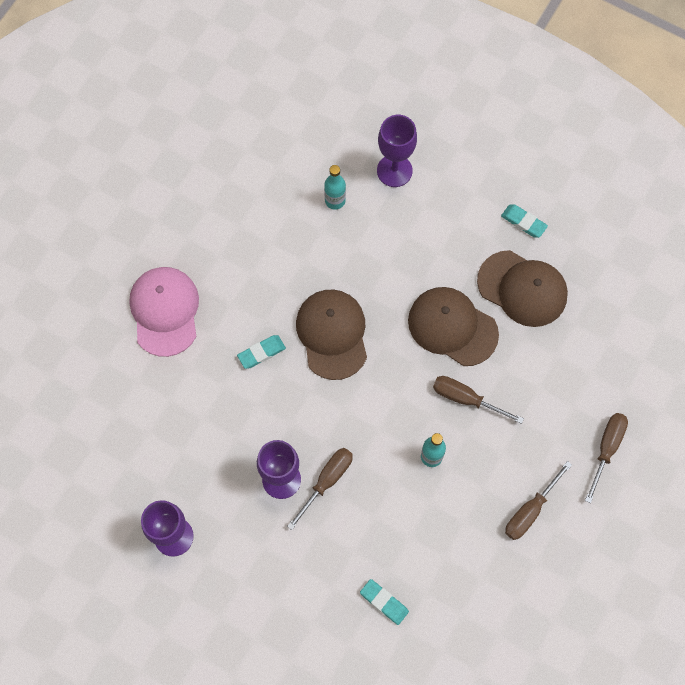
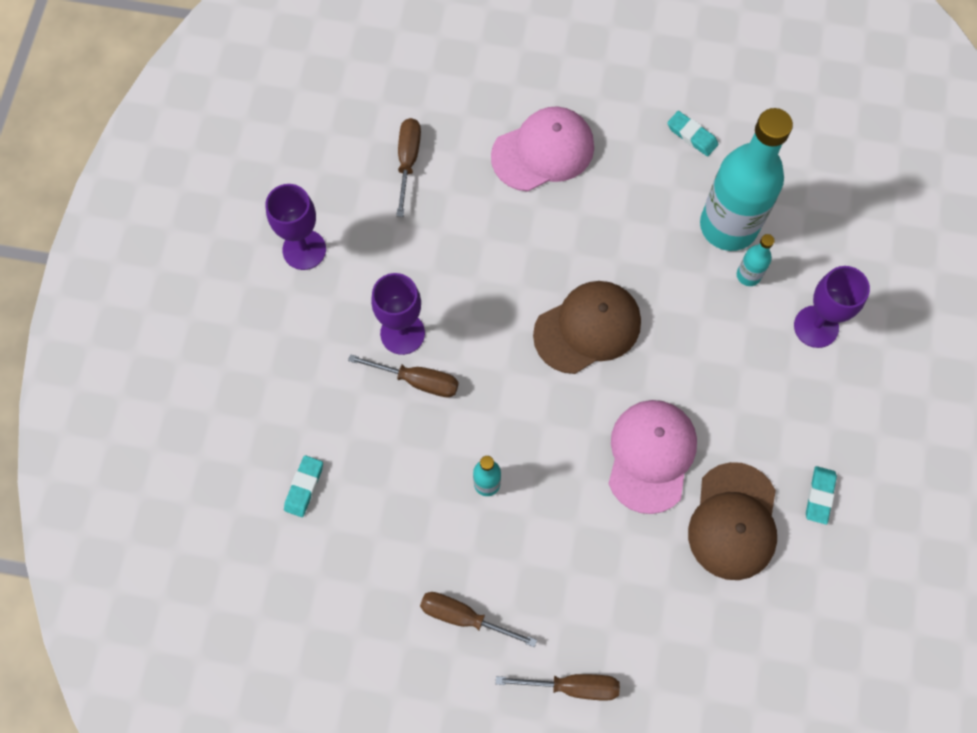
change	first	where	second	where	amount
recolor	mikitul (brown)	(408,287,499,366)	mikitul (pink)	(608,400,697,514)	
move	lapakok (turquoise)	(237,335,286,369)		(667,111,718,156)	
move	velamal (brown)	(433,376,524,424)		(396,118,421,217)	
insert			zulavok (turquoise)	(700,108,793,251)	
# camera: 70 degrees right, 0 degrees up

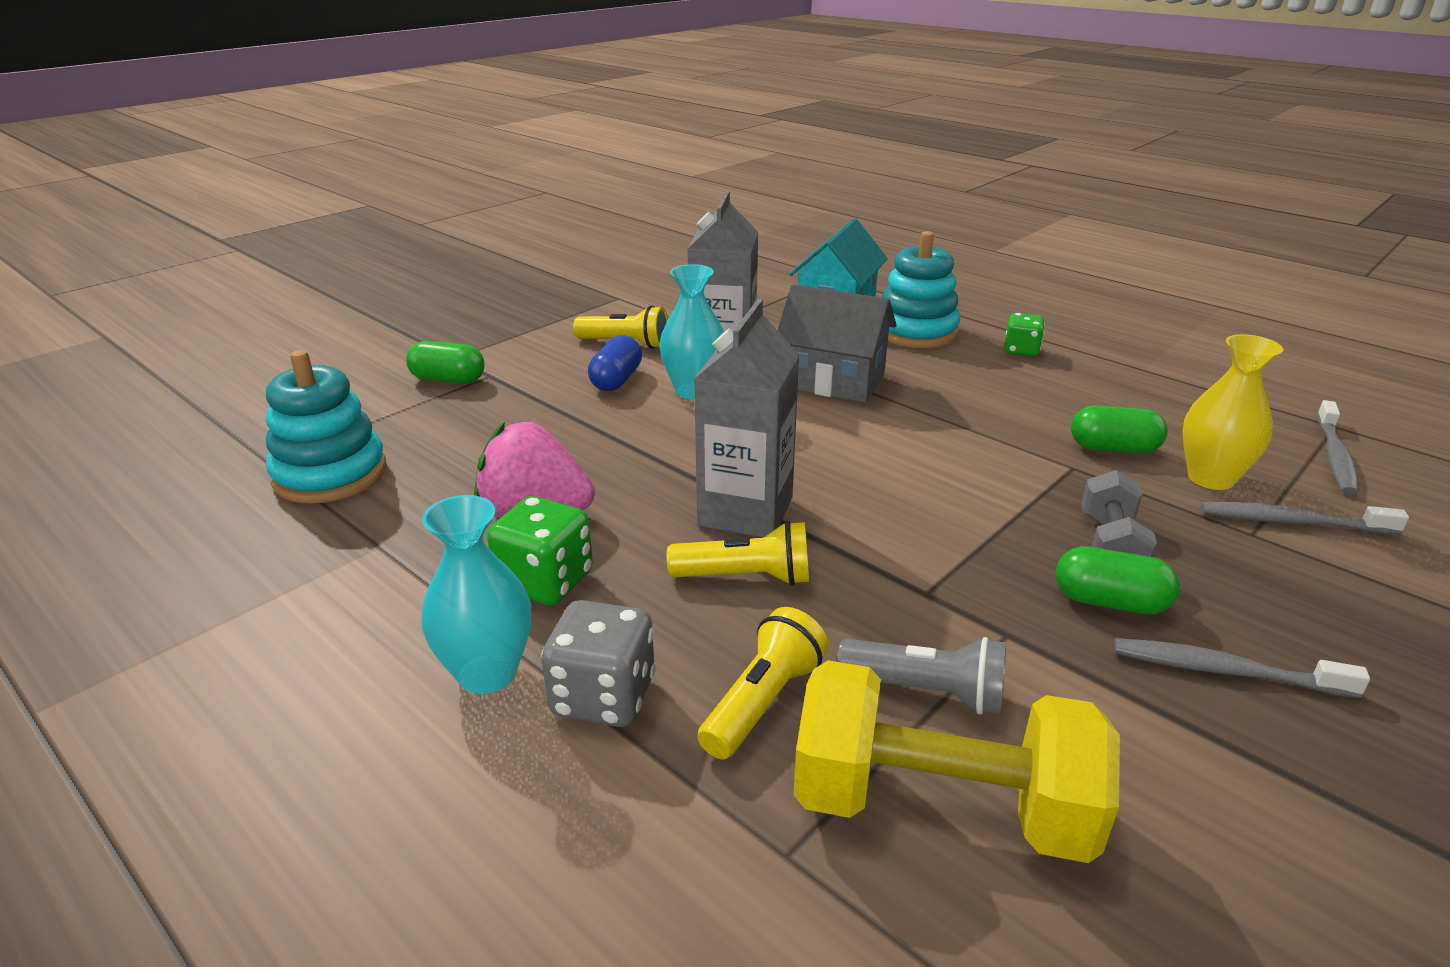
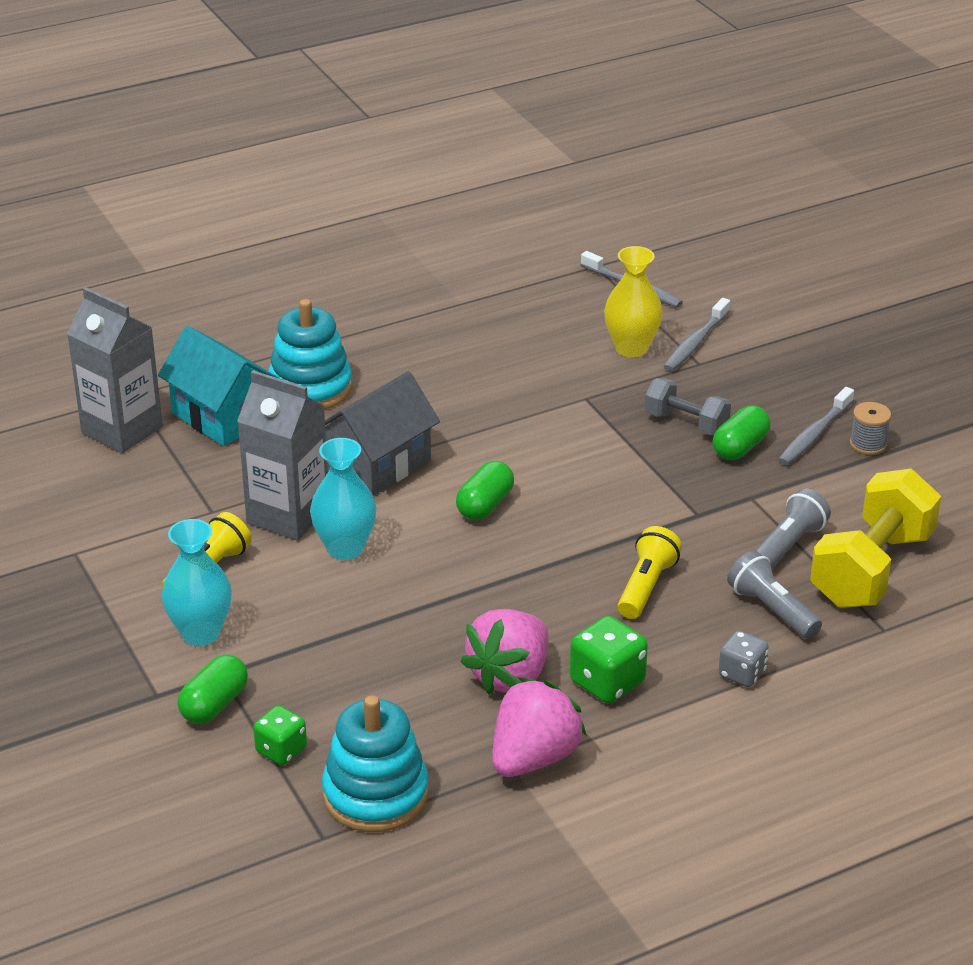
change	first	where	second	where	amount
move	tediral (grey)	(694,299,799,538)		(67,287,163,453)	
move	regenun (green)	(1004,313,1045,356)		(253,706,307,765)	
delete	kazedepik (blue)	(588,335,642,391)			
move	kazedepik (green)	(1071,405,1168,454)		(456,461,514,520)	
move	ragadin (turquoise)	(421,495,531,694)		(162,519,232,646)	
resize	regenun (grey)	(541,600,656,727)		(719,631,769,687)	x0.66
recolor	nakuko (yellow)	(698,607,829,759)	nakuko (grey)	(727,551,822,639)	
insert			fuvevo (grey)	(850,402,891,455)	
insert			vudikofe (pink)	(492,678,587,777)	
# camera: 70 degrees left, 5 degrees up

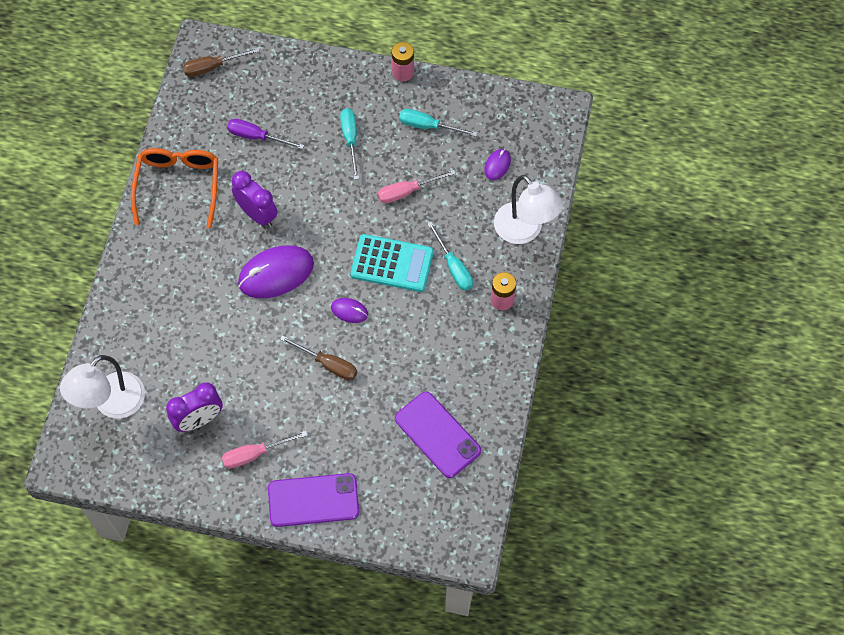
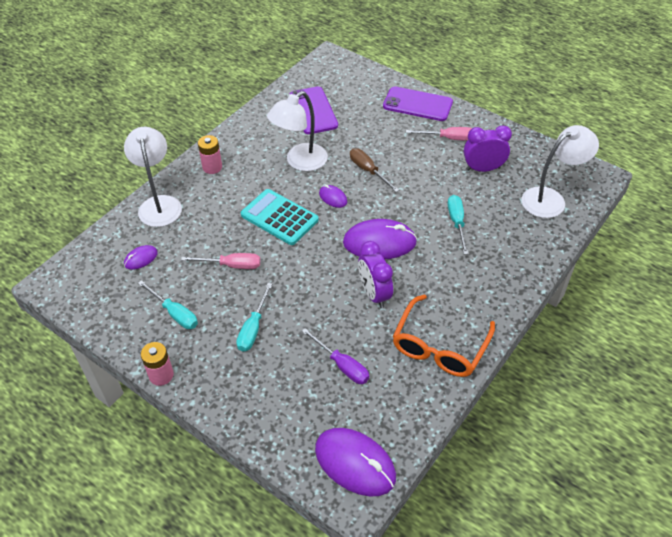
change	first	where	second	where	amount
replace	velamal (brown)	(183,48,260,77)	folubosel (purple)	(315,428,396,497)	
move	velamal (turquoise)	(427,222,473,291)		(448,195,468,254)	
insert			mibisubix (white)	(267,91,328,171)	
# camera: 155 degrees left, 15 degrees down

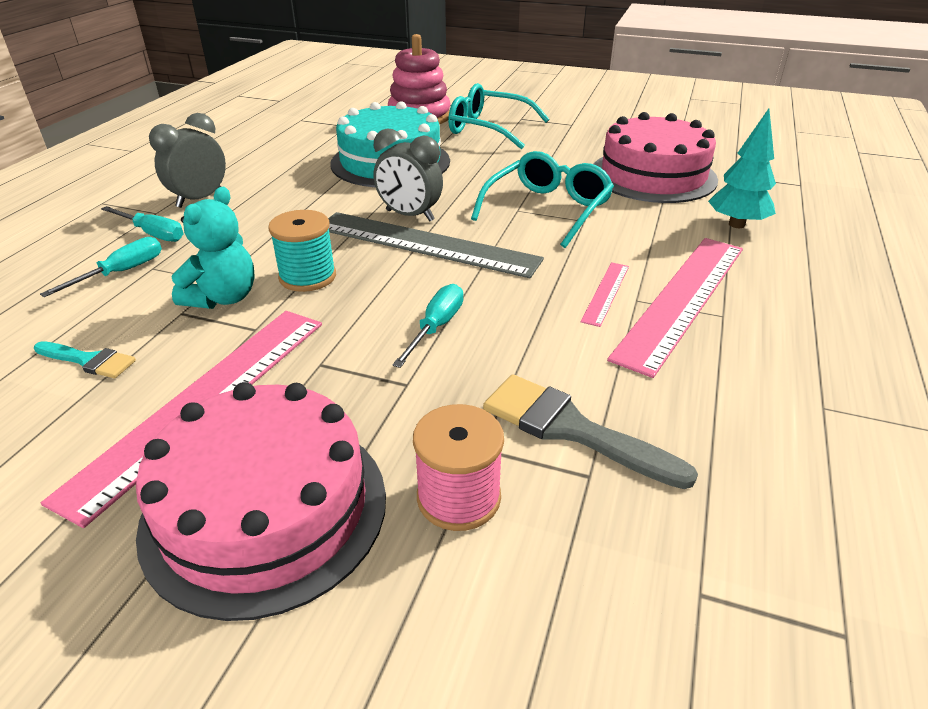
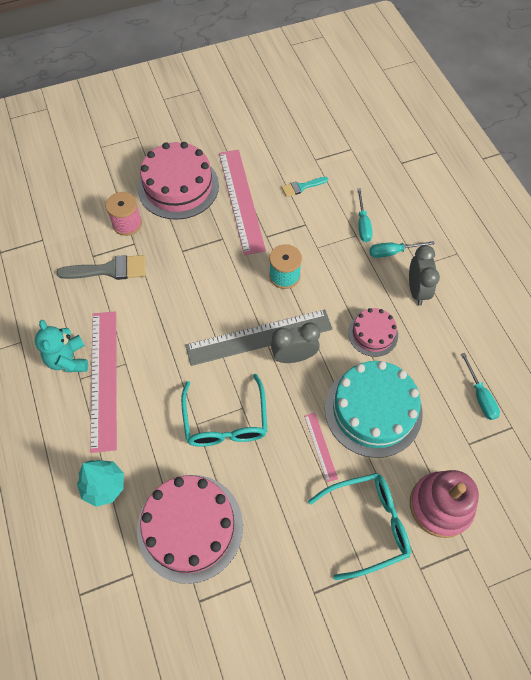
change	first	where	second	where	amount
move	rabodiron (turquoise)	(171,187,255,309)		(35,320,88,372)	
move	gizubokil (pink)	(581,262,629,327)		(304,413,338,482)	
move	velamal (turquoise)	(392,284,463,368)		(461,353,500,420)	
insert			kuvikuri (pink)	(348,308,398,357)	
# camera: 140 degrees right, 25 degrees up

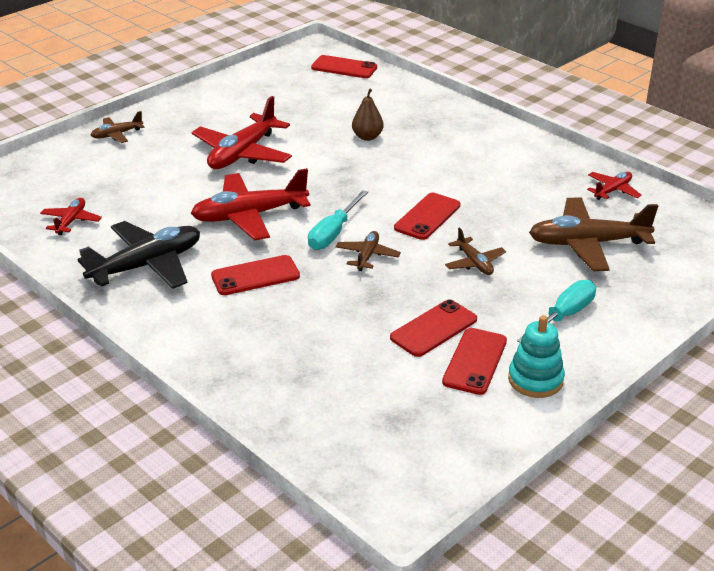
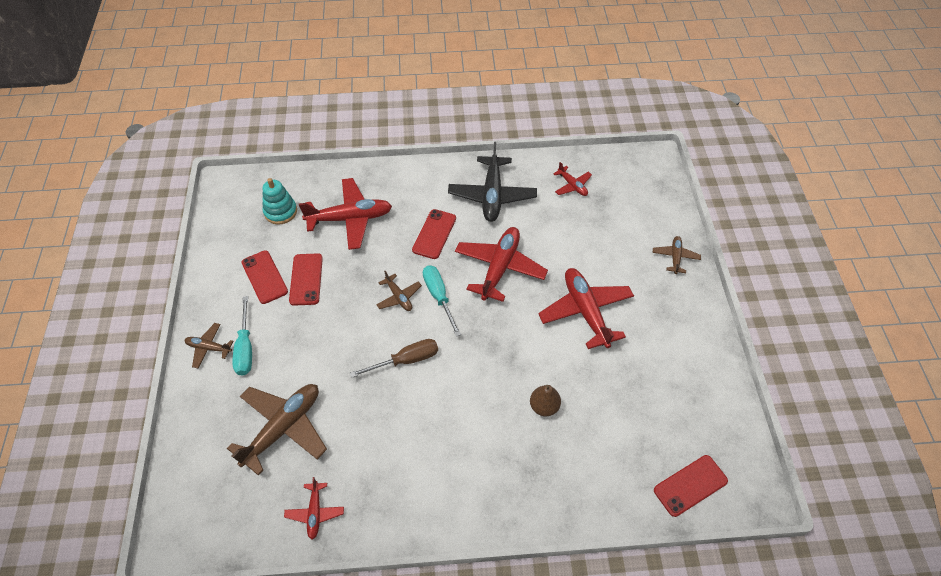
change	first	where	second	where	amount
replace	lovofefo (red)	(394,193,460,240)	velamal (brown)	(350,339,438,378)	
move	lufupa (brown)	(445,227,506,275)		(185,323,234,368)	
move	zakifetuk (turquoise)	(508,315,565,398)		(262,178,297,225)	
insert			lufupa (red)	(299,178,392,250)	
# camera: 130 degrees right, 20 degrees up

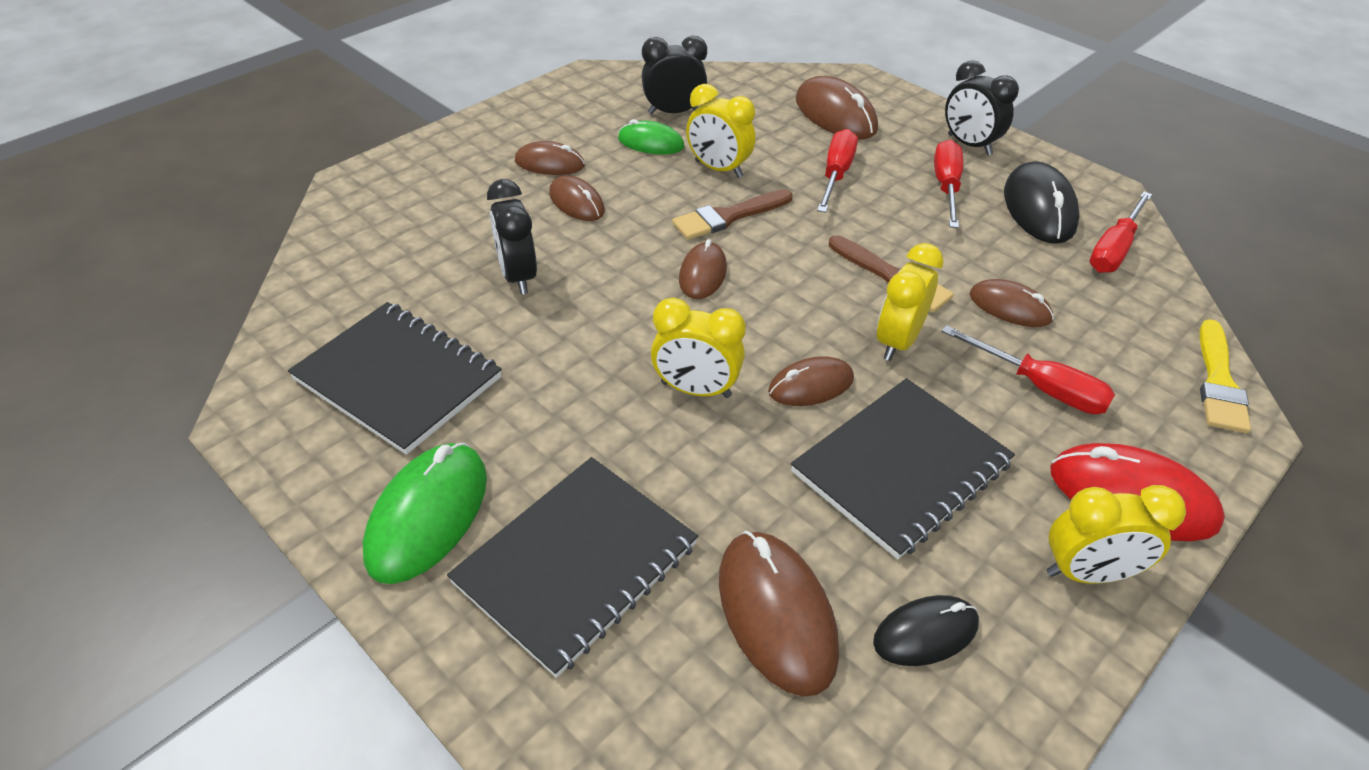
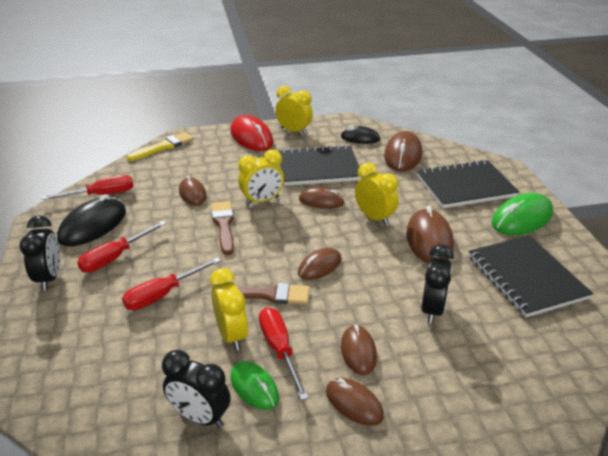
change	first	where	second	where	amount
move	folubosel (brown)	(796,76,878,140)		(406,206,454,264)	
move	velamal (red)	(941,325,1115,414)		(259,307,309,401)	
# camera: 145 degrees left, 10 degrees down

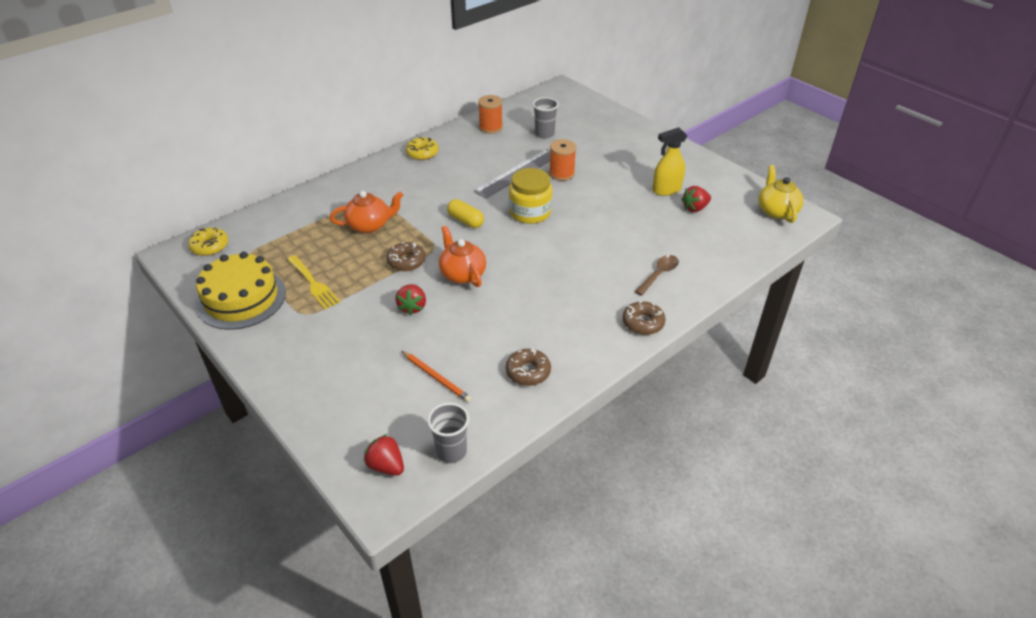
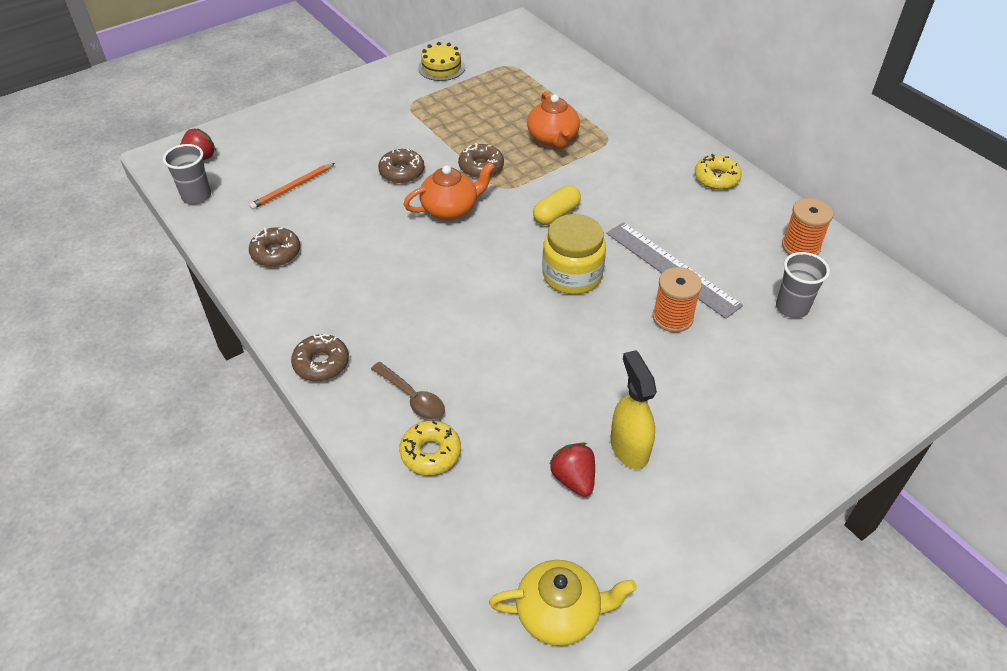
change	first	where	second	where	amount
move	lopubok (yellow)	(188,227,228,256)		(399,420,461,475)	
resize	kuvikuri (yellow)	(196,252,286,330)		(418,42,465,81)	x0.56
delete	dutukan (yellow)	(287,255,340,310)			
replace	vudikofe (red)	(395,284,426,315)	lopubok (brown)	(378,149,424,183)	
# camera: 95 degrees right, 5 degrees up

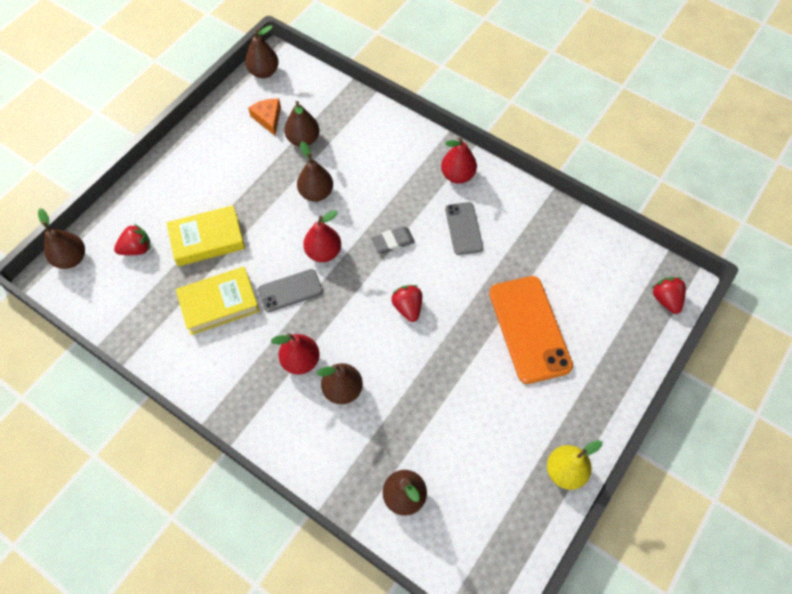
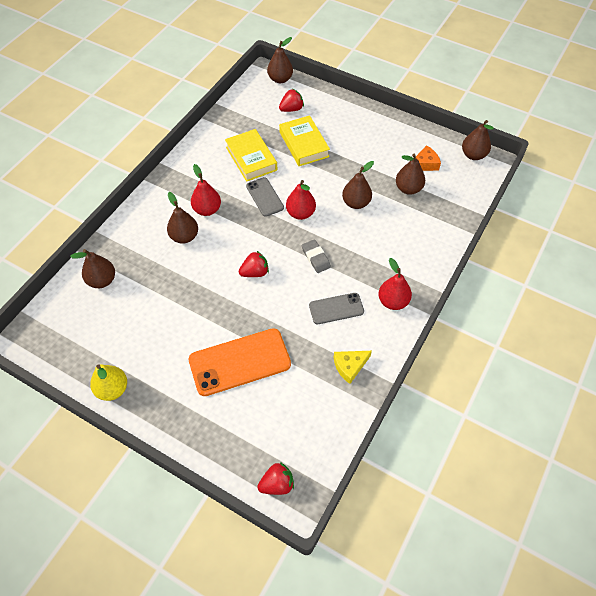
change	first	where	second	where	amount
rotate	vudikofe (red)	(114,224,150,255)		(279,89,304,112)	90 degrees counterclockwise
insert			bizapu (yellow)	(334,351,372,384)	
# camera: 85 degrees right, 5 degrees down

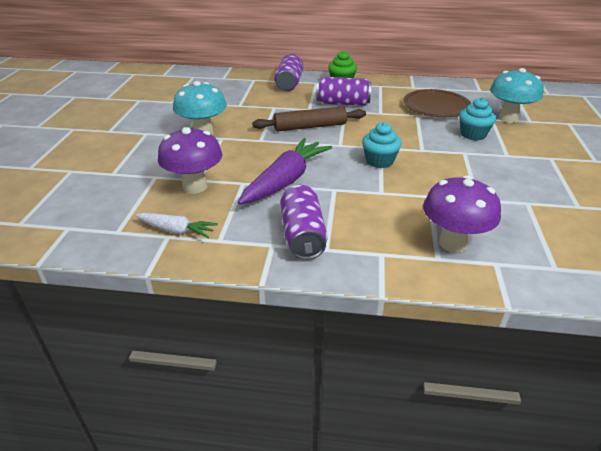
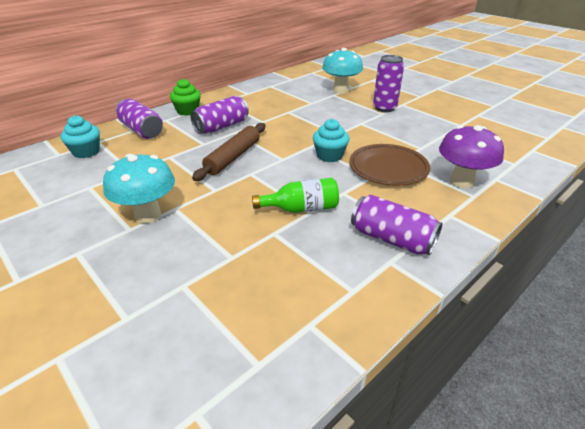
change	first	where	second	where	amount
move	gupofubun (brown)	(403,89,471,117)		(349,144,430,186)	
move	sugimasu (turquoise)	(459,98,496,140)		(61,115,100,158)	
delete	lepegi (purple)	(158,127,222,194)			
replace	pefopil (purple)	(238,138,332,205)	zulavok (green)	(252,178,339,213)	
delete	pefopil (white)	(135,213,218,238)			
insert			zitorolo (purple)	(373,55,404,112)	
# camera: 50 degrees left, 0 degrees up

